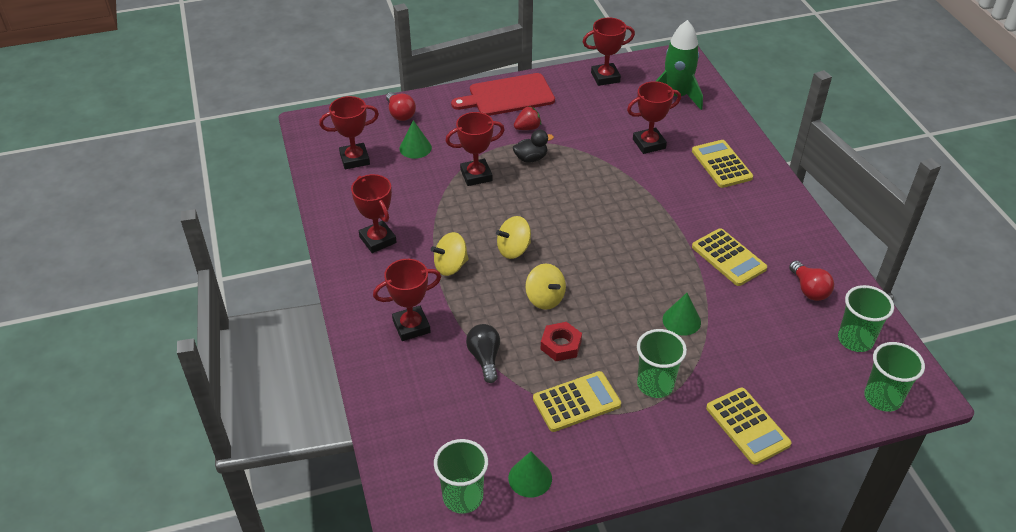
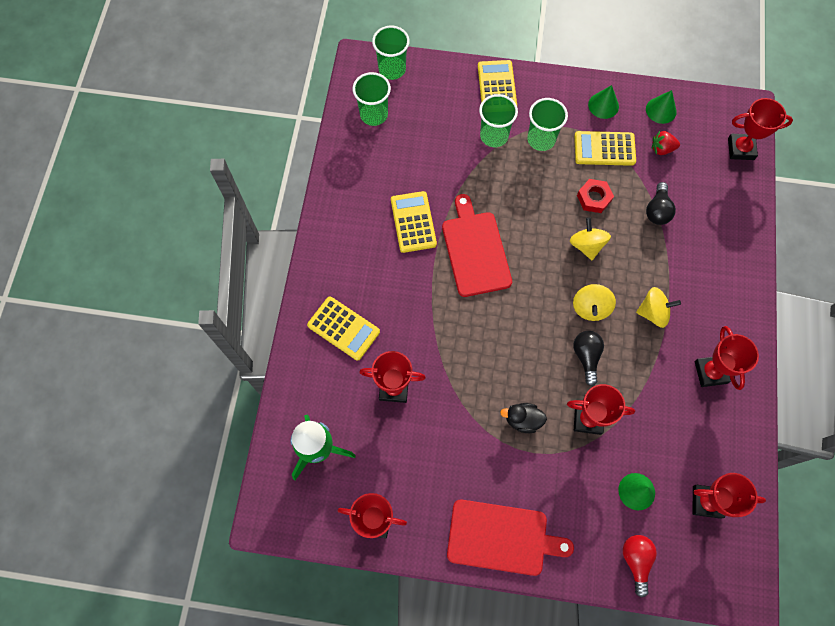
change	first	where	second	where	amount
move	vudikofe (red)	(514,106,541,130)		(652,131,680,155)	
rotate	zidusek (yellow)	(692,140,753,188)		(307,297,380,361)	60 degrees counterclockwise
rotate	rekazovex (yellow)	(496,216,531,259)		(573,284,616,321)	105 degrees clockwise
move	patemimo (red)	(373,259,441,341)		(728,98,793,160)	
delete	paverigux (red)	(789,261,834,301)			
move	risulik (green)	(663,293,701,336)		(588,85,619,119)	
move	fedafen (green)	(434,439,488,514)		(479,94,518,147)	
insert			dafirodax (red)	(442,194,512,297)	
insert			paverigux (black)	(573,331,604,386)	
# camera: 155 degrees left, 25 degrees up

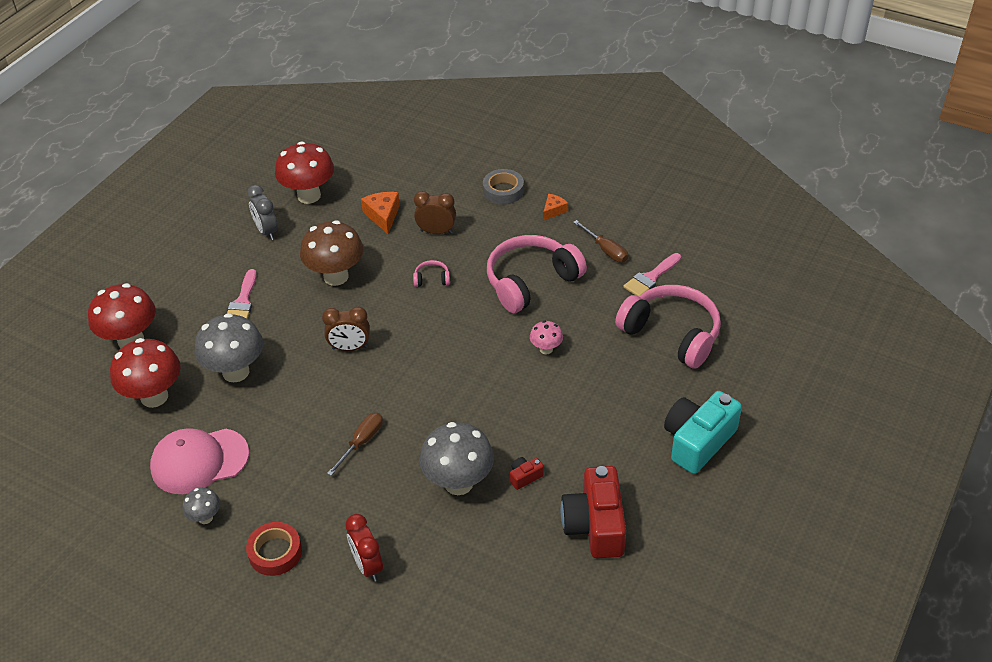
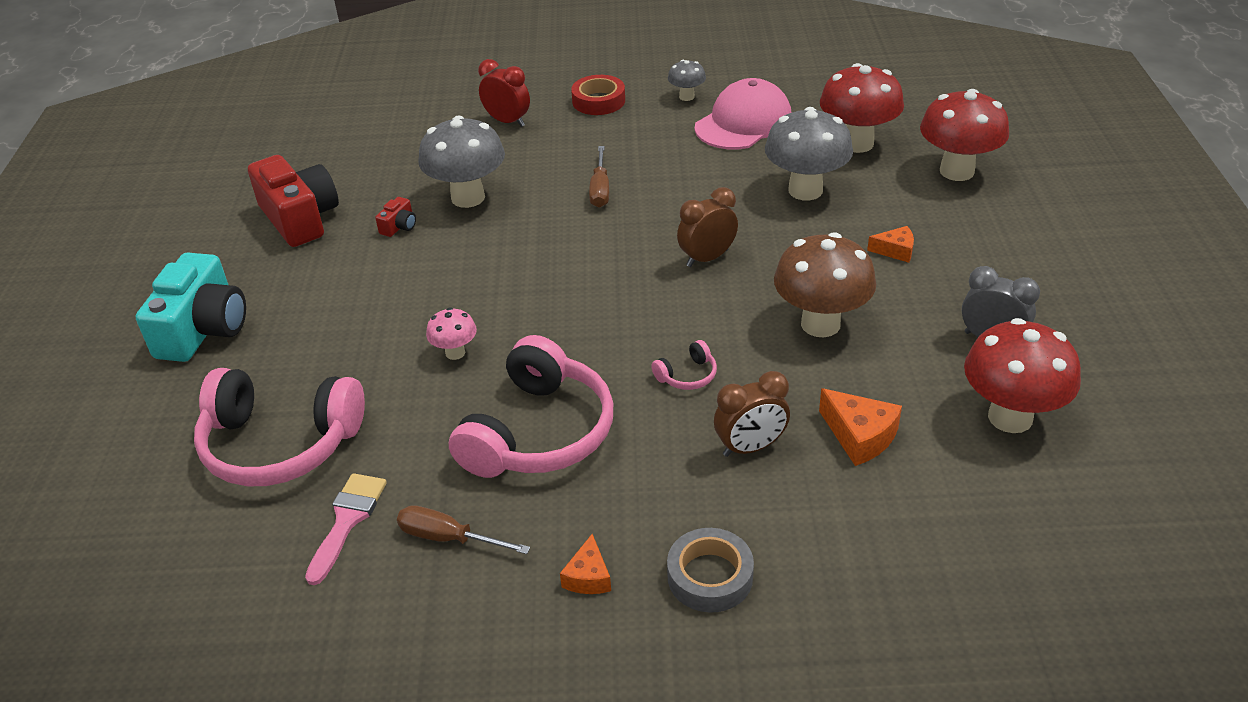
change	first	where	second	where	amount
replace	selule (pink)	(227,269,257,319)	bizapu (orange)	(867,226,914,263)	
# camera: 150 degrees right, 5 degrees down

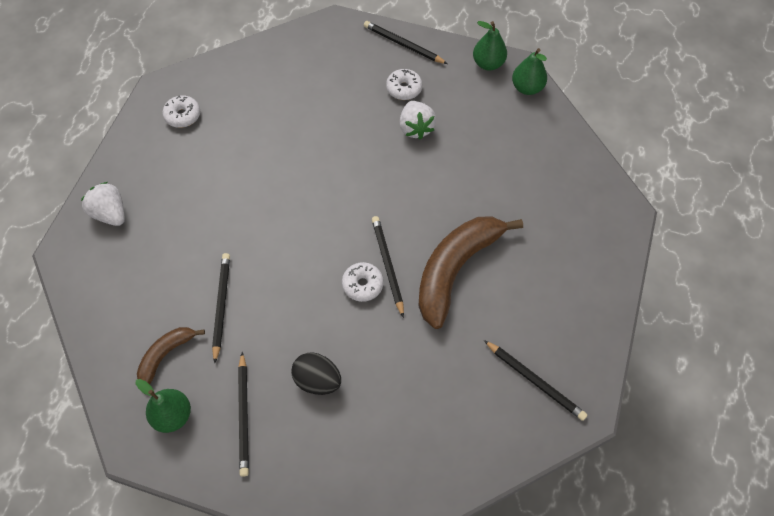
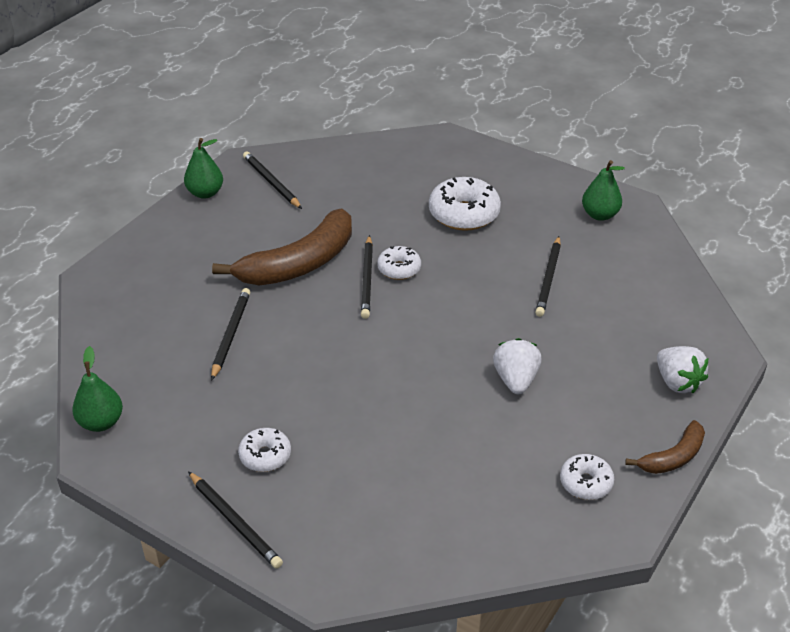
change	first	where	second	where	amount
move	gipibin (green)	(473,21,507,71)		(184,138,223,199)	
move	vudikofe (white)	(400,101,436,140)		(493,338,542,394)	
move	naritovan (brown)	(137,327,205,385)		(625,420,705,474)	
move	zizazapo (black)	(238,352,249,477)		(211,288,250,381)	
replace	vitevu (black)	(291,352,341,395)	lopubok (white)	(429,177,501,231)	
# camera: 165 degrees left, 20 degrees down

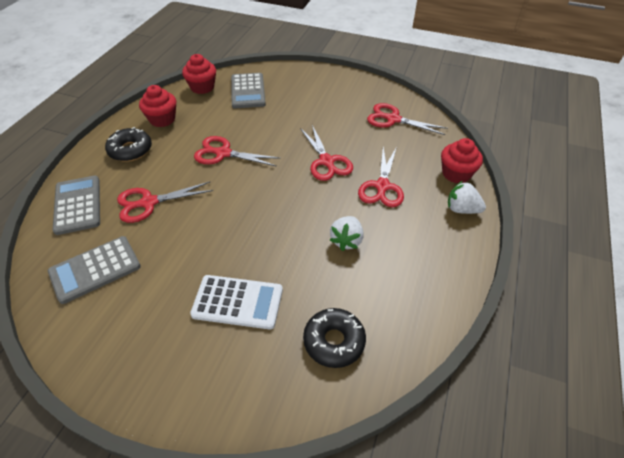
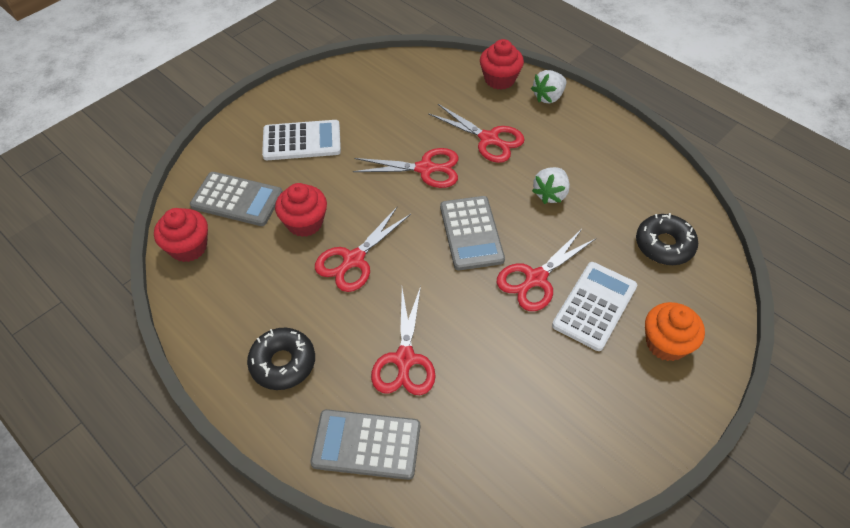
change	first	where	second	where	amount
move	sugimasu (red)	(139,85,176,127)		(275,183,327,237)	
move	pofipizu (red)	(367,103,448,135)		(497,229,595,311)	
rotate	vudikofe (white)	(330,216,363,251)		(532,167,570,204)	75 degrees clockwise
move	zidusek (grey)	(48,236,141,304)		(440,196,505,270)	
insert			zidusek (white)	(262,120,341,160)	
insert			sugimasu (orange)	(645,302,705,361)	
# camera: 65 degrees left, 5 degrees up

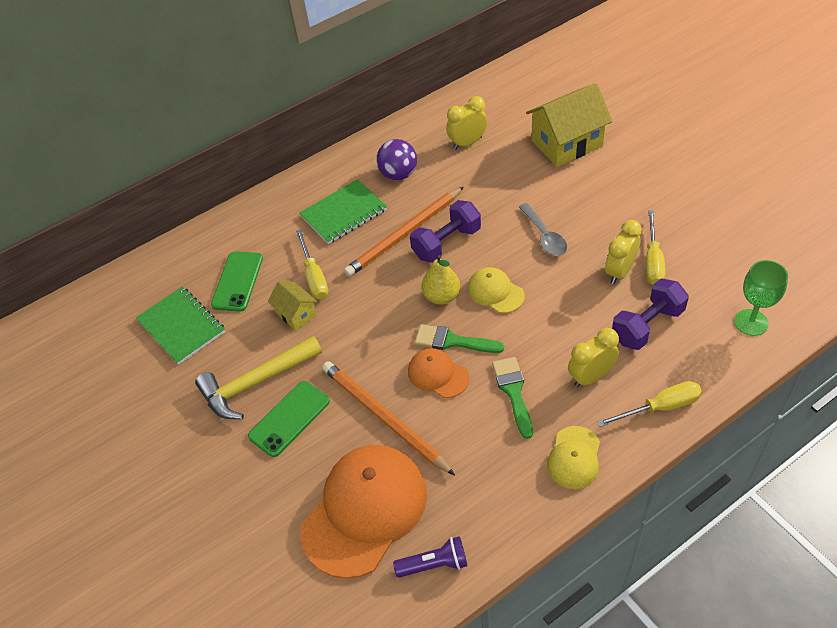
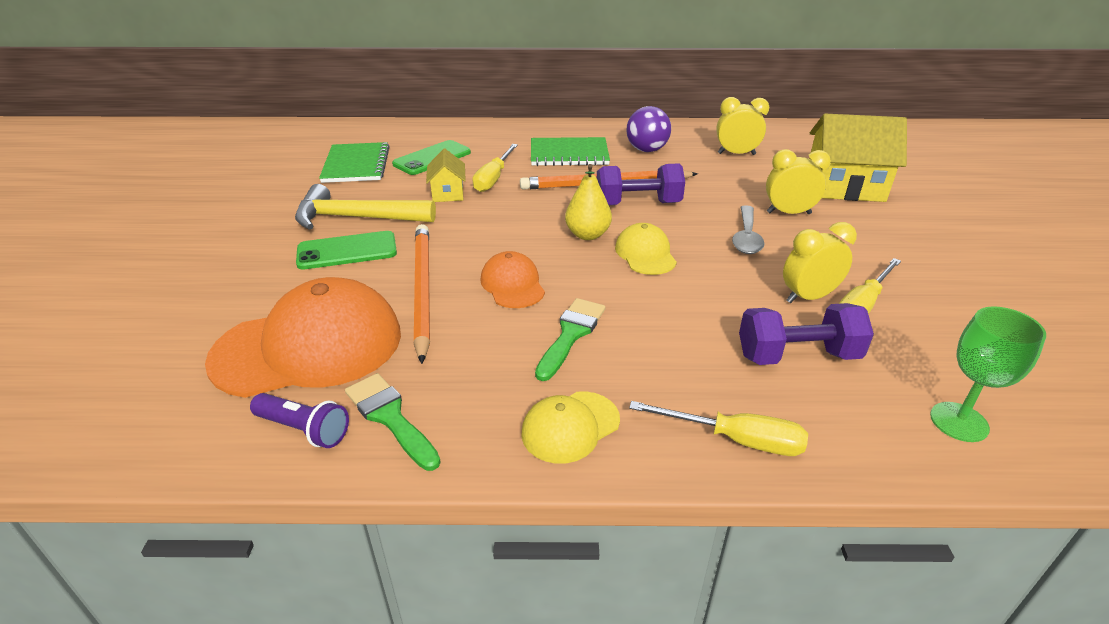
change	first	where	second	where	amount
move	selule (green)	(415,324,504,353)		(345,373,441,471)	
move	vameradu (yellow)	(568,328,619,388)		(766,149,831,214)	
# camera: 30 degrees right, 15 degrees down

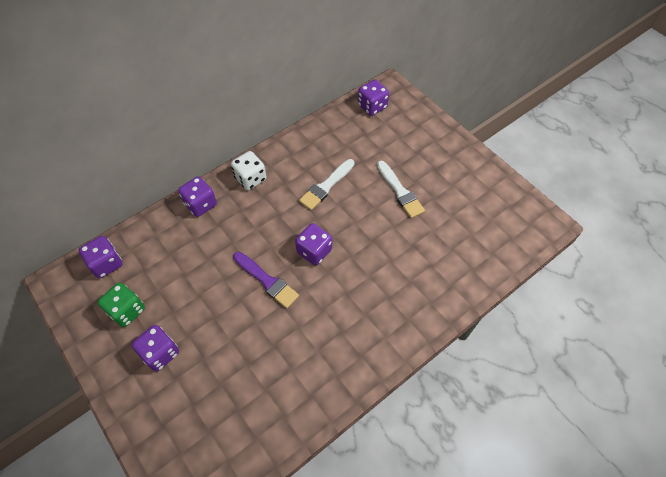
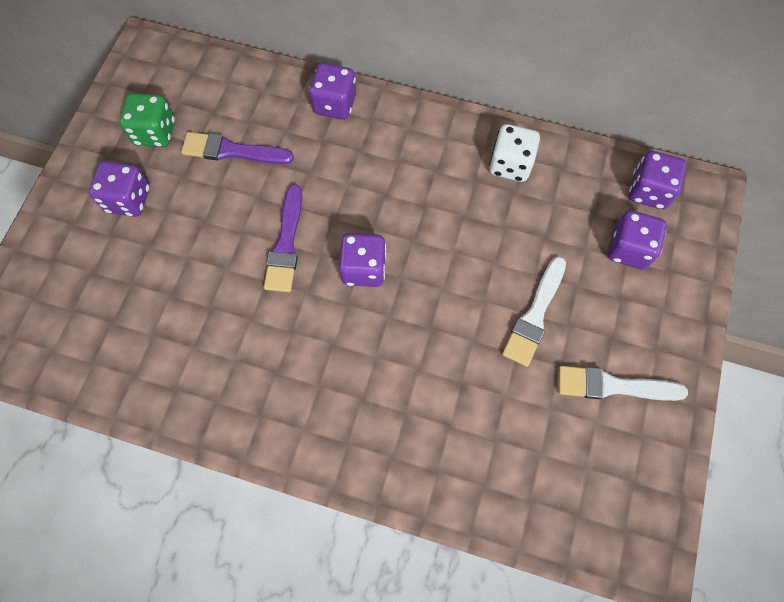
change	first	where	second	where	amount
move	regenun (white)	(231,151,267,190)		(489,124,540,182)	
move	selule (white)	(299,159,354,210)		(558,366,688,401)	
move	regenun (purple)	(79,236,123,278)		(608,210,667,269)	
insert			selule (purple)	(181,132,294,164)	
# camera: 55 degrees right, 10 degrees up

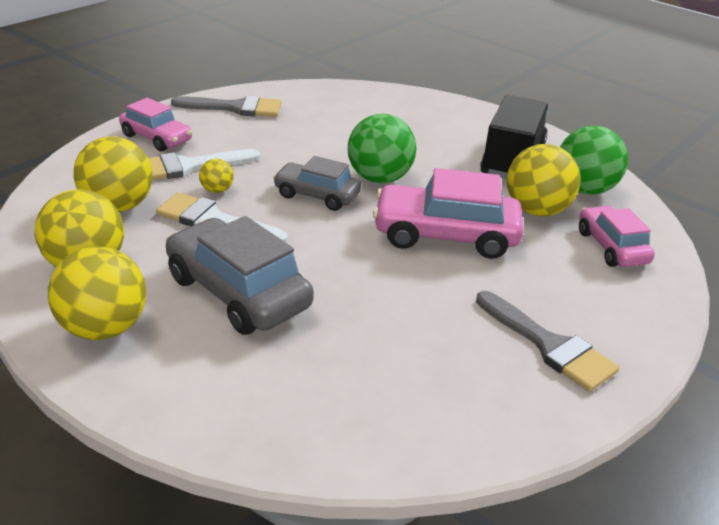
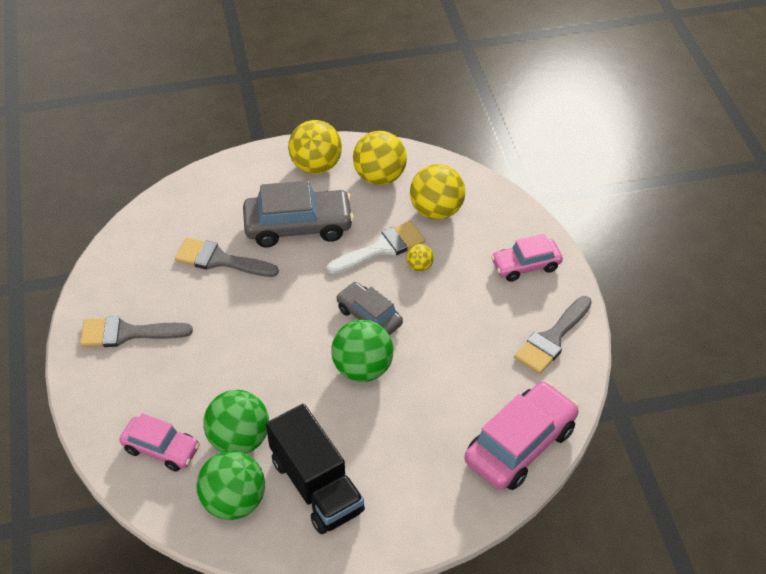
change	first	where	second	where	amount
recolor	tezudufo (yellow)	(507,144,581,216)	tezudufo (green)	(204,390,269,454)	
delete	selule (white)	(148,149,260,180)			
rotate	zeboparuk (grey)	(273,156,361,211)		(336,282,403,335)	105 degrees counterclockwise
move	zeboparuk (pink)	(373,168,524,259)		(465,381,579,490)	
insert			selule (grey)	(175,238,279,277)	
# camera: 130 degrees right, 15 degrees up

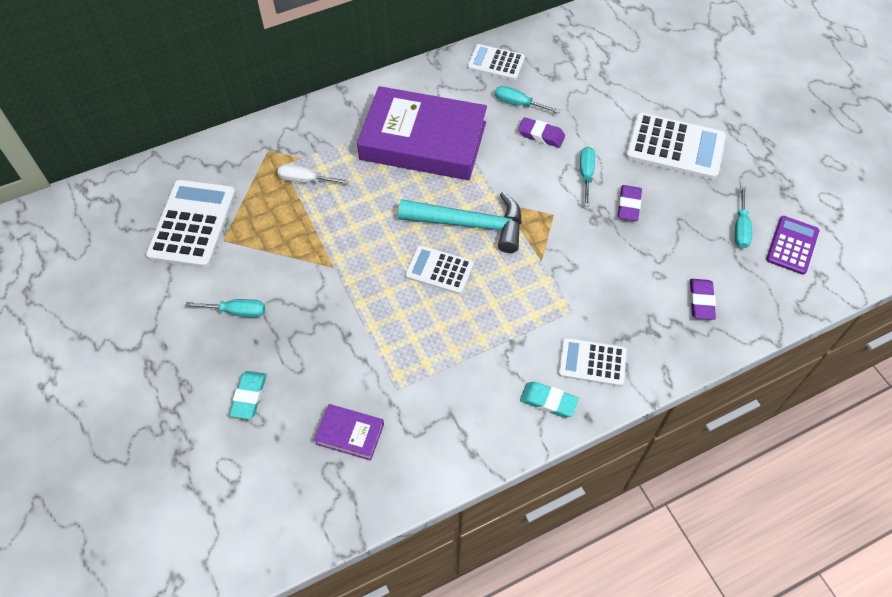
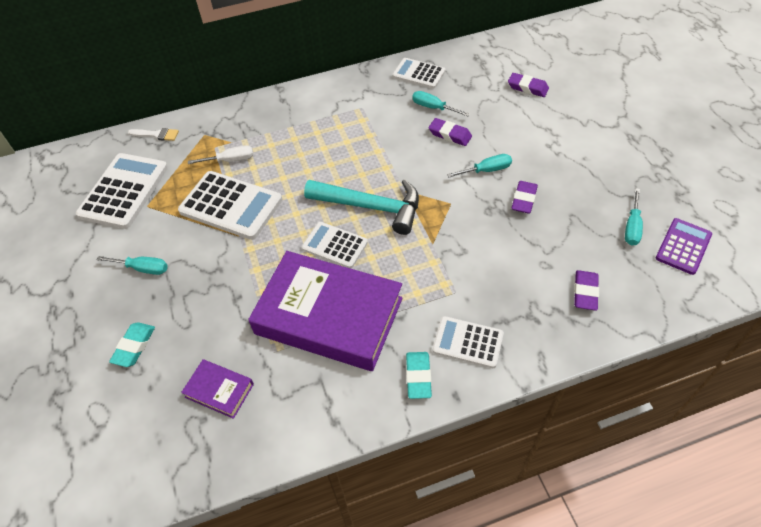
change	first	where	second	where	amount
move	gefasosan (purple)	(357,86,487,180)		(248,251,403,371)	
move	zidusek (white)	(625,113,726,180)		(178,171,282,240)	
rotate	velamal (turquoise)	(580,147,595,206)		(447,154,512,178)	60 degrees clockwise
rotate	velamal (white)	(278,164,349,184)		(188,145,253,164)	150 degrees clockwise
rotate	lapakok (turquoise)	(520,382,579,417)		(406,352,432,399)	60 degrees clockwise
insert			lapakok (purple)	(508,73,549,97)	
insert			selule (white)	(128,128,179,141)	
# camera: 10 degrees right, 5 degrees down

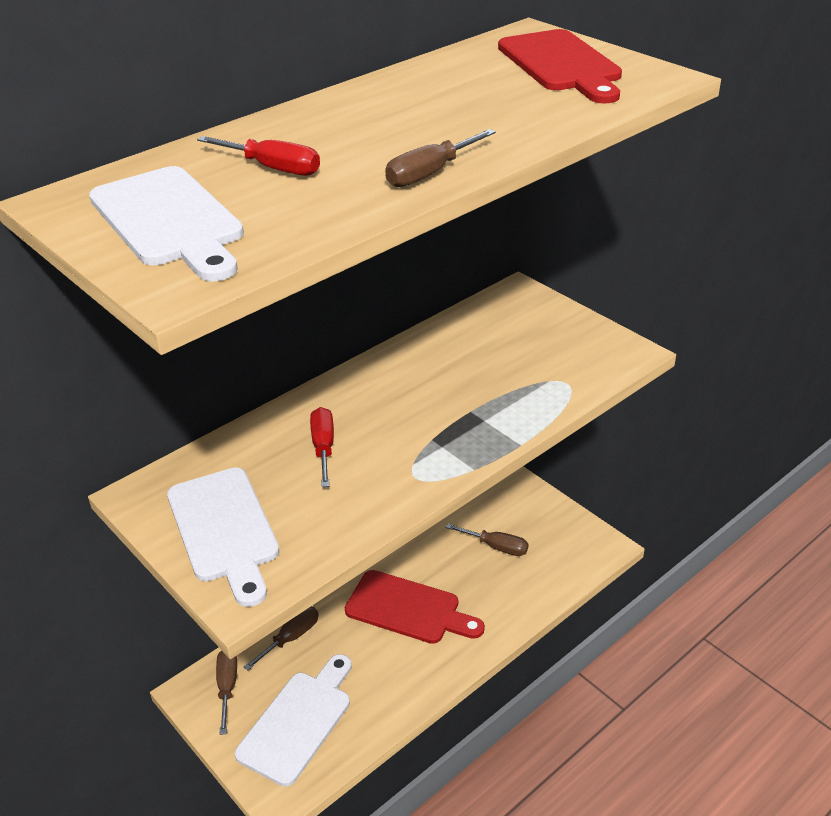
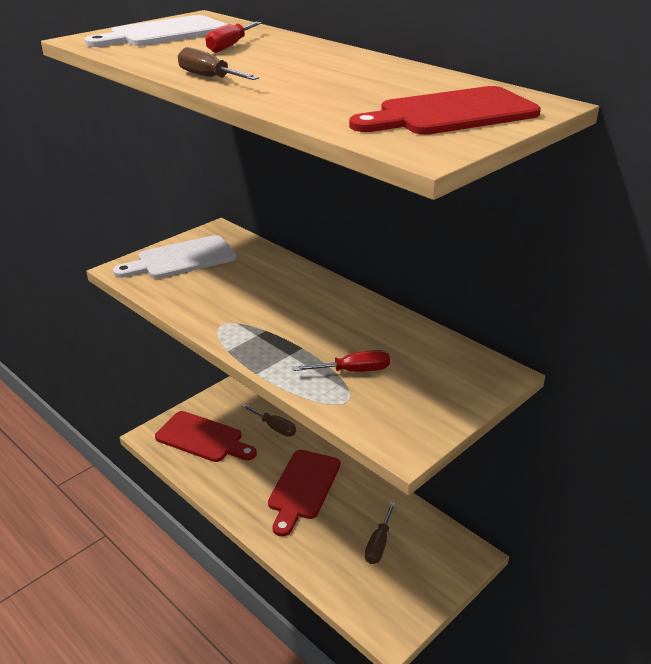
change	first	where	second	where	amount
move	velamal (red)	(310,407,334,487)		(292,350,390,372)	
delete	velamal (brown)	(216,651,237,735)			
recolor	dafirodax (white)	(235,654,352,787)	dafirodax (red)	(155,411,257,462)	
# camera: 85 degrees right, 5 degrees down

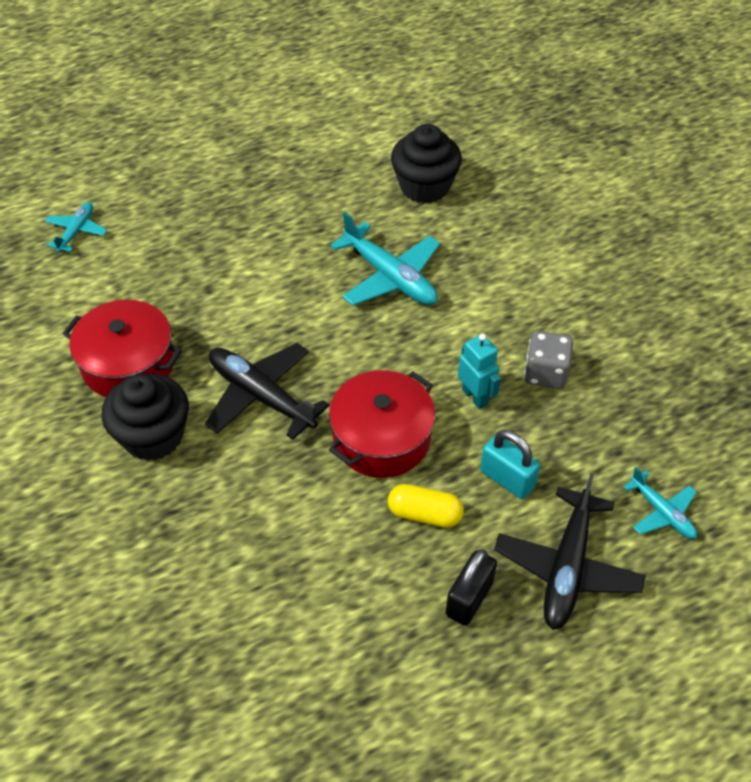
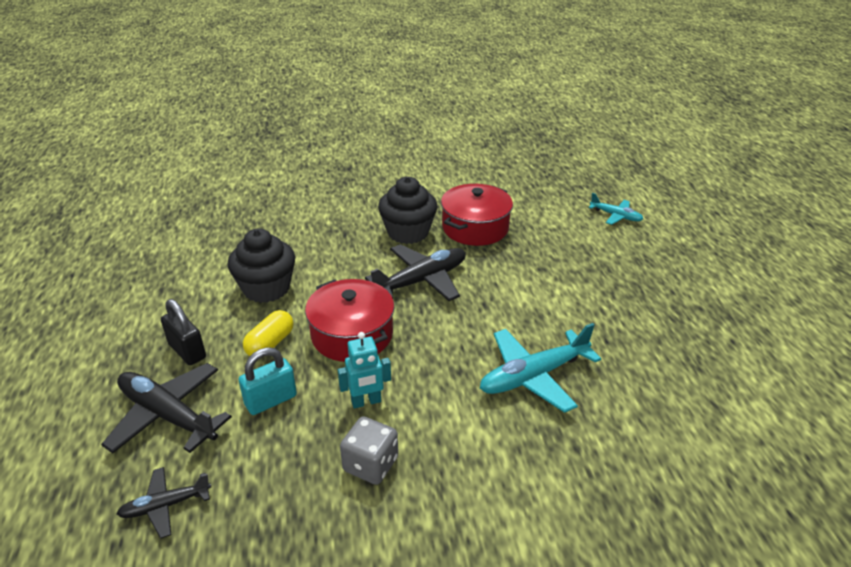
change	first	where	second	where	amount
move	sugimasu (black)	(391,124,462,203)		(228,228,295,303)	
recolor	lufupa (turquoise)	(623,467,697,539)	lufupa (black)	(117,467,211,538)	
# camera: 105 degrees right, 15 degrees down

